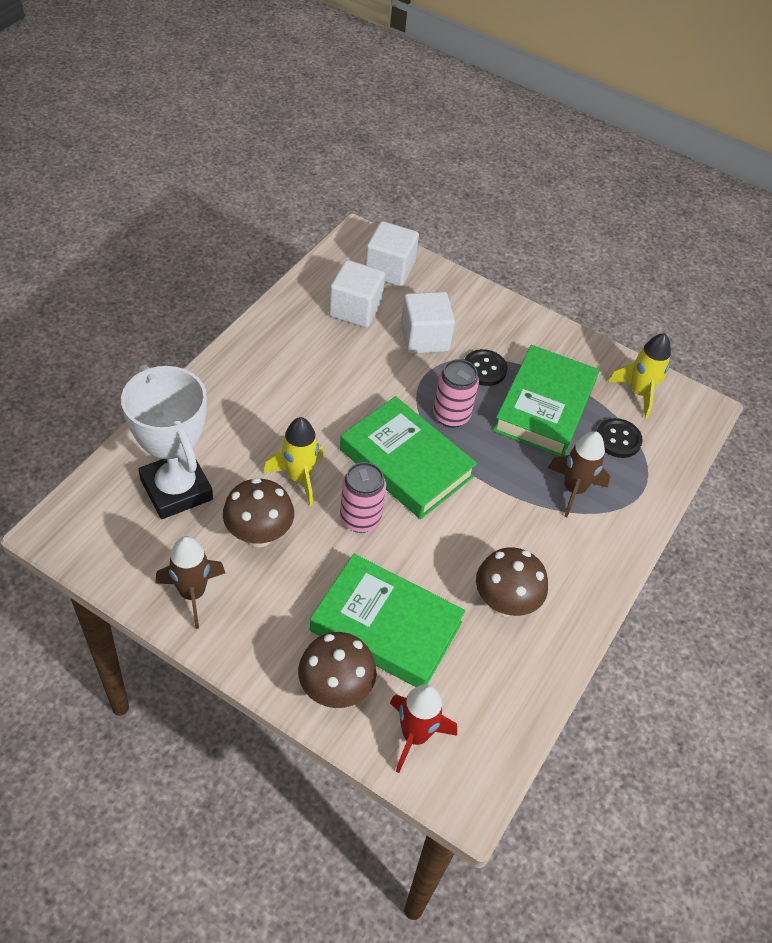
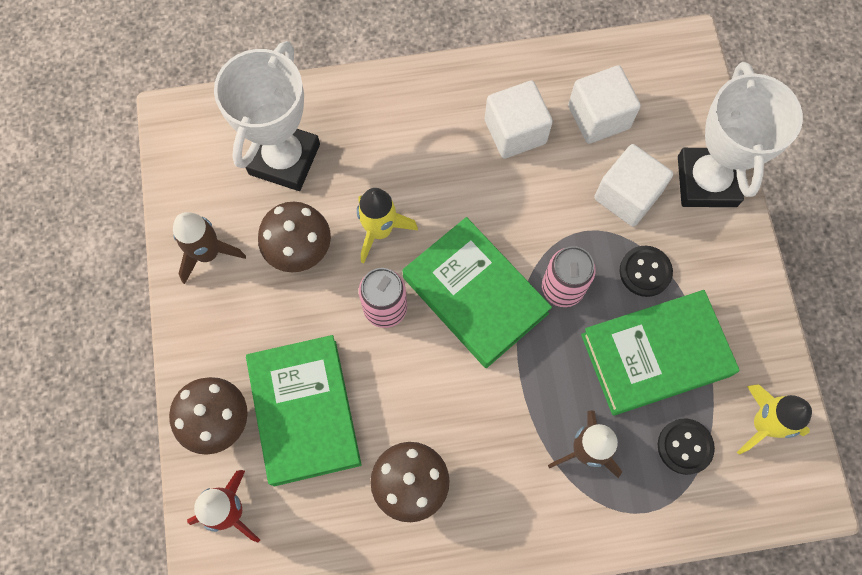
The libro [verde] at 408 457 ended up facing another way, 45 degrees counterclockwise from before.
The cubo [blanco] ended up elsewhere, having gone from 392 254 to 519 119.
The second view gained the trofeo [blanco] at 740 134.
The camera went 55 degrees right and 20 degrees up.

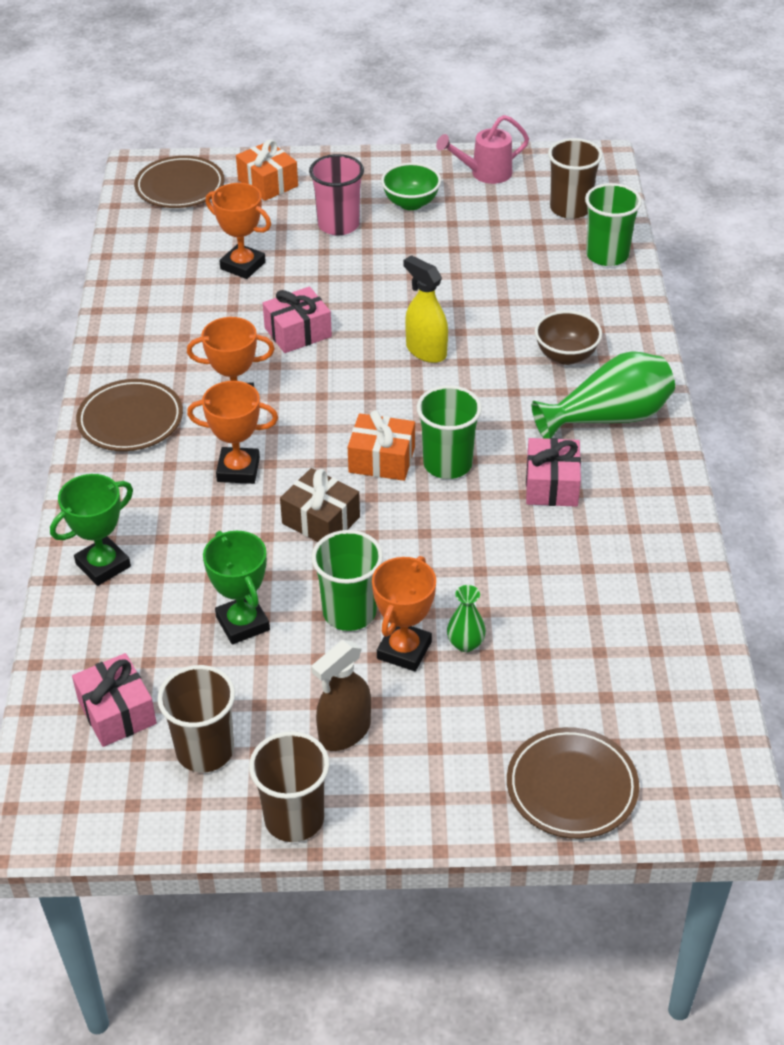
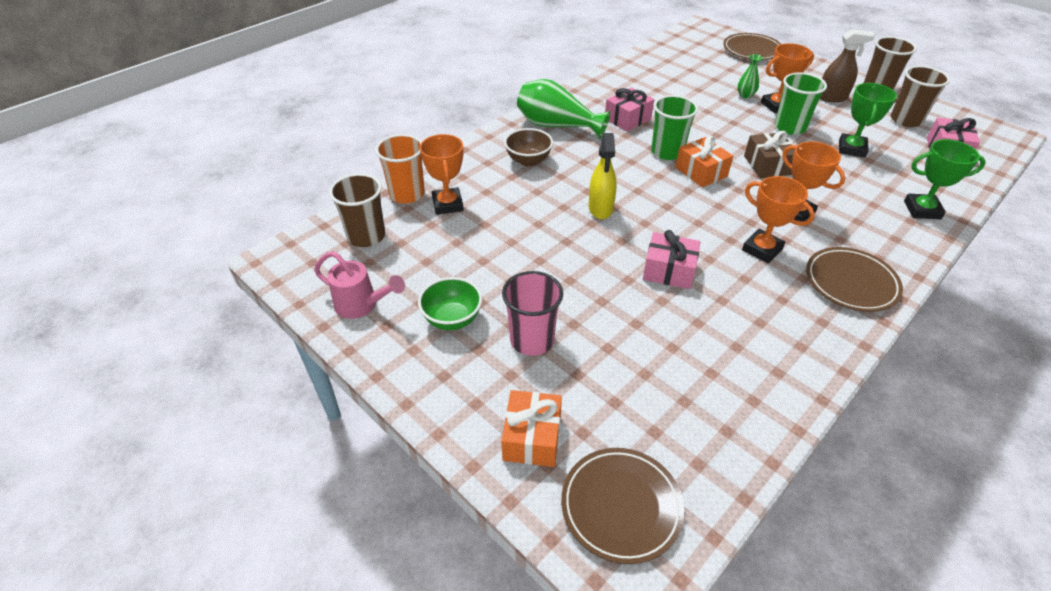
What was the vaso [verde] at 613 224 turned into the vaso [naranja] at 400 168.
The trofeo [naranja] ended up elsewhere, having gone from 238 231 to 442 174.
The camera went 135 degrees left and 0 degrees up.

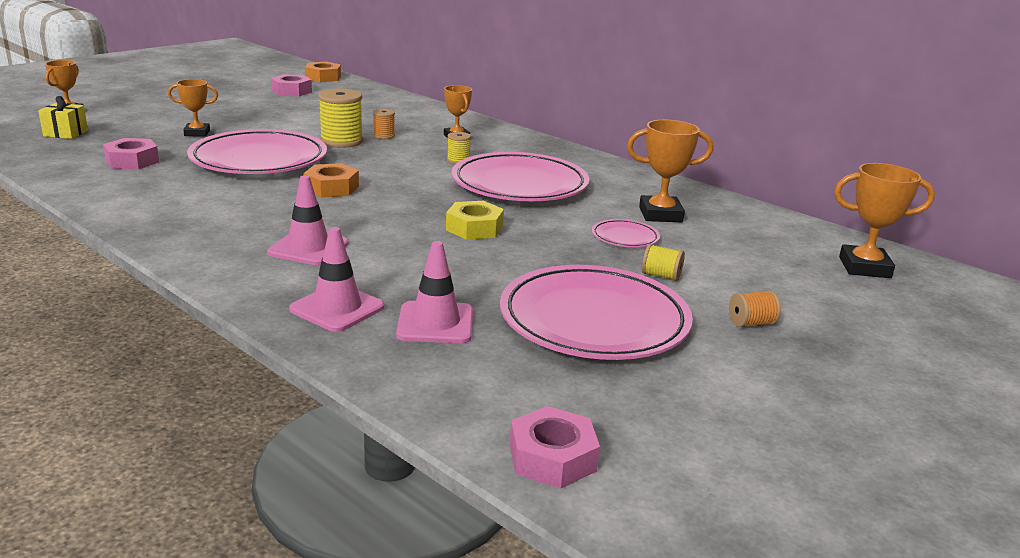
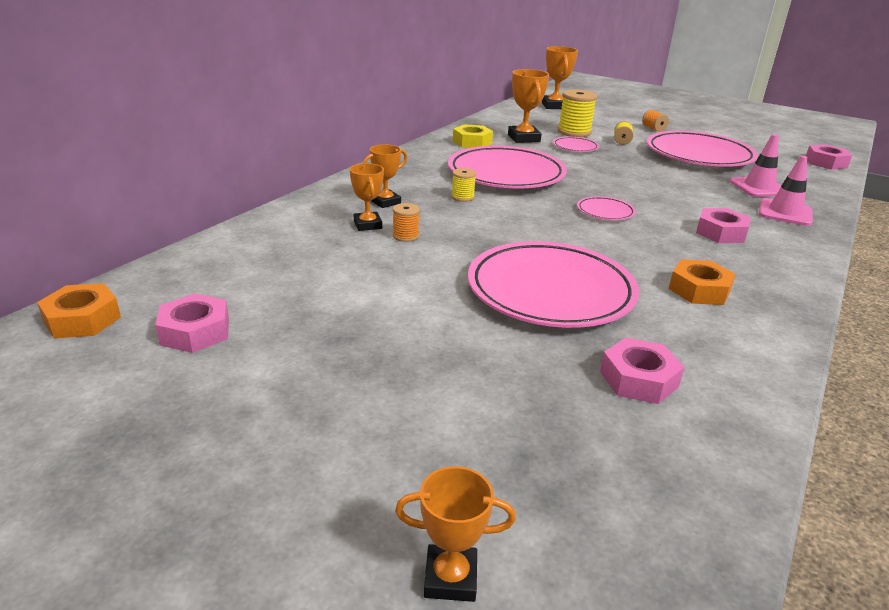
The trofeo [naranja] ended up elsewhere, having gone from 193 108 to 367 197.
The tuerca [amarillo] ended up elsewhere, having gone from 475 220 to 473 136.
The carrete [amarillo] ended up elsewhere, having gone from 340 118 to 577 113.
The second view gained the plato [rosa] at 606 208.
The tuerca [naranja] ended up elsewhere, having gone from 331 180 to 702 282.
Where the cono de tráfico [rosa] stood at 308 220, the tuerca [rosa] came to stand at 723 225.
The second view lost the regalo [amarillo] at 63 117.
The camera went 100 degrees left and 5 degrees up.

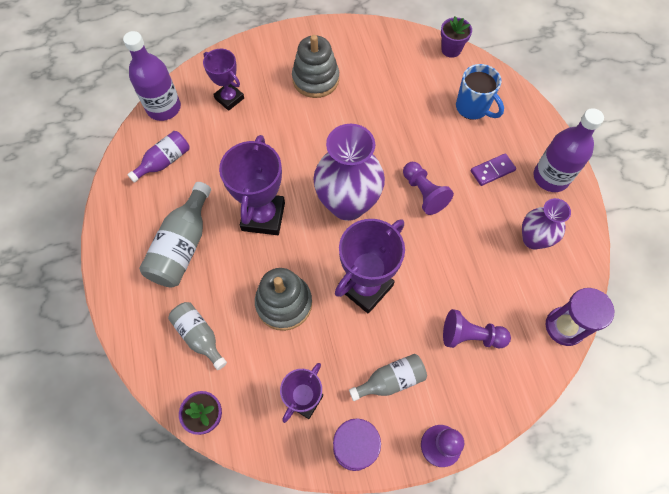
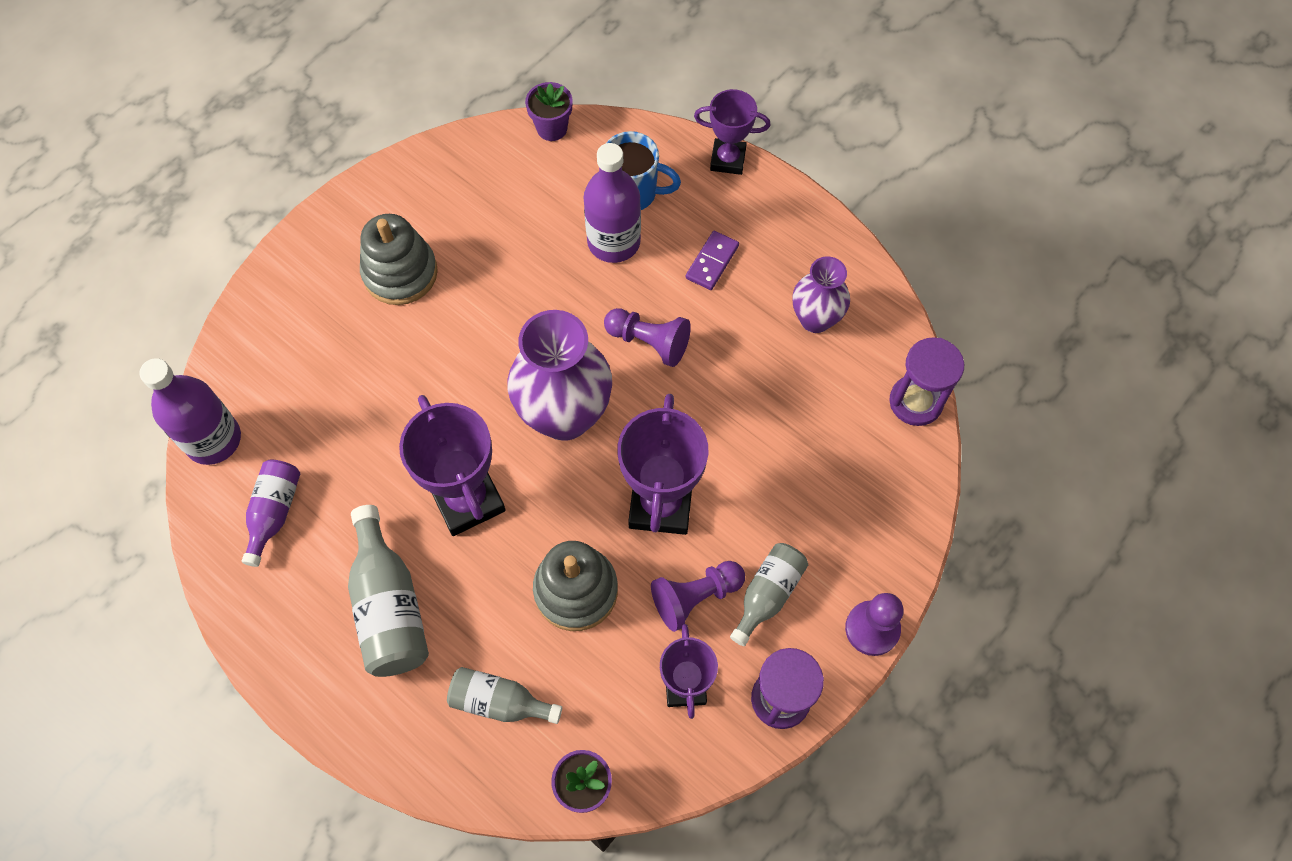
The botella [morado] ended up elsewhere, having gone from 569 150 to 612 203.
The peón [morado] ended up elsewhere, having gone from 477 328 to 698 596.
The trofeo [morado] ended up elsewhere, having gone from 223 80 to 732 132.
The camera went 35 degrees left and 0 degrees up.

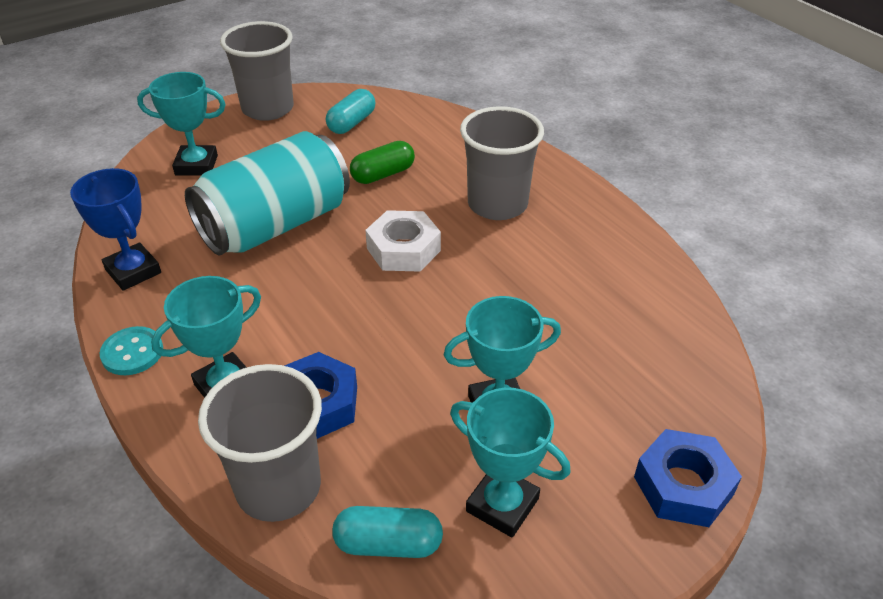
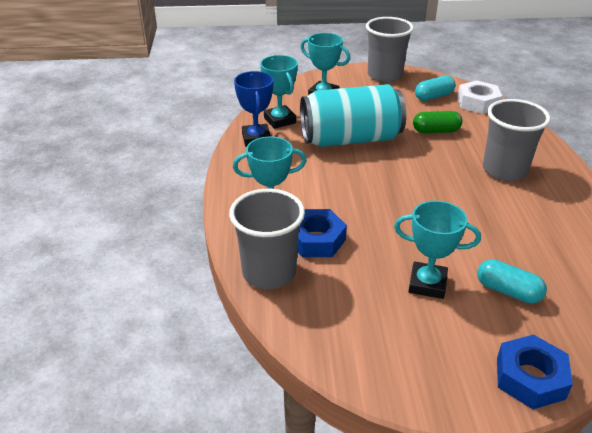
The trofeo [turquesa] ended up elsewhere, having gone from 510 463 to 279 92.
The tuerca [blanco] ended up elsewhere, having gone from 403 241 to 479 97.
The cápsula [turquesa] ended up elsewhere, having gone from 387 532 to 512 281.
The second view lost the botón [turquesa] at 131 350.
The camera went 30 degrees right and 5 degrees down.

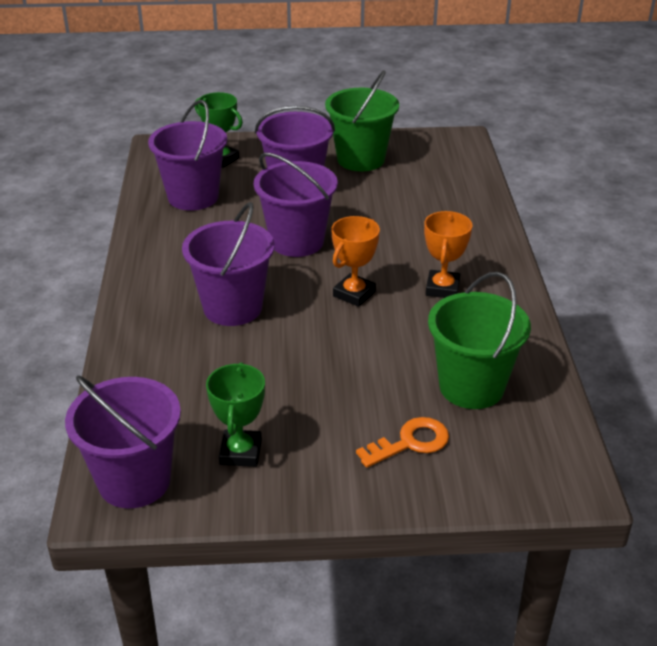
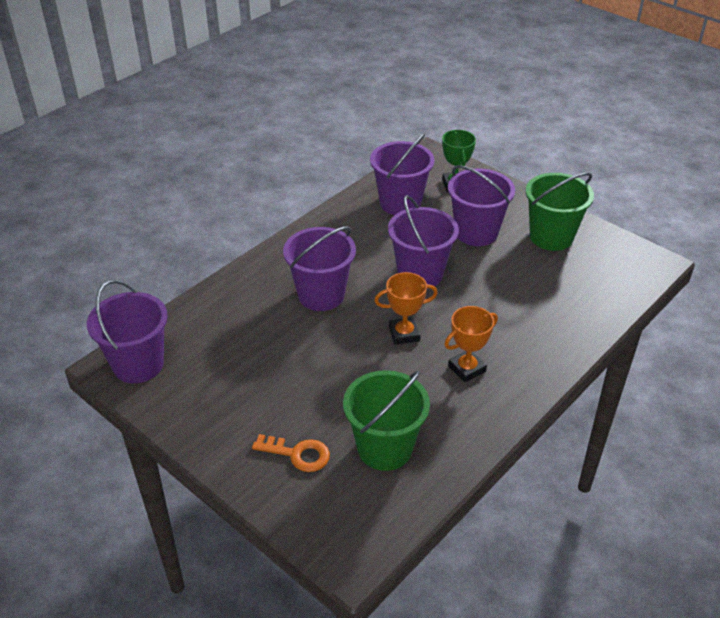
The second view lost the trofeo [verde] at 235 414.
The camera went 45 degrees right and 5 degrees up.

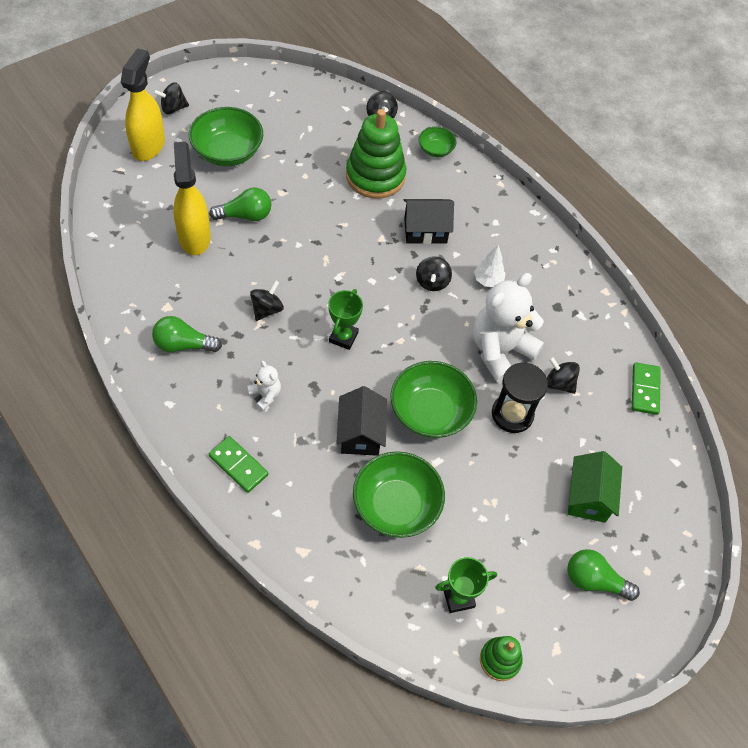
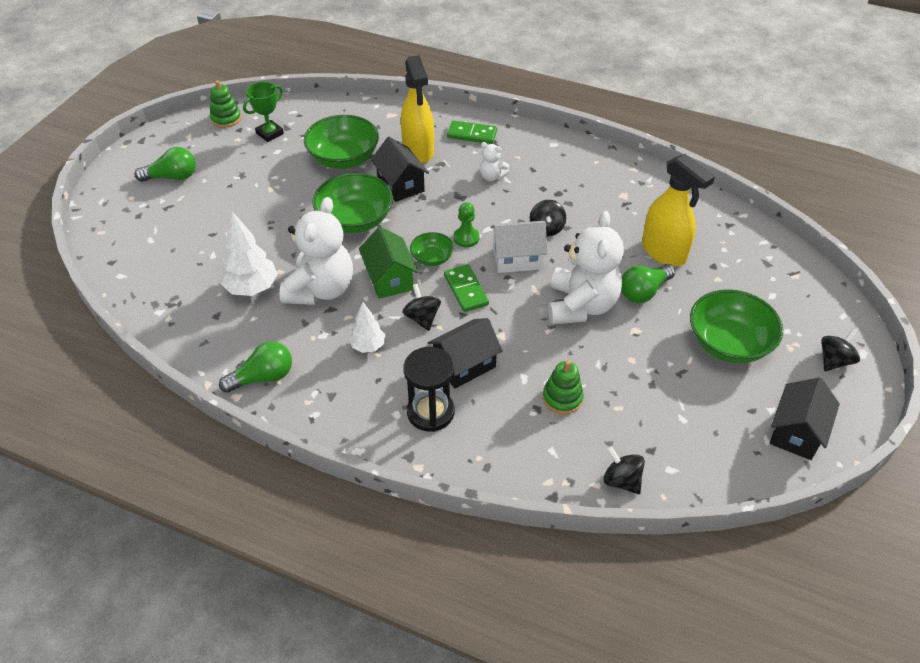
The bombilla [verde] ended up elsewhere, having gone from 187 334 to 255 367.
Where the peonza [negro] stood at 563 375, the árbol [blanco] came to stand at 249 254.
The casa [verde] ended up elsewhere, having gone from 595 487 to 388 263.
The pulverizador [amarillo] ended up elsewhere, having gone from 143 104 to 417 109.
The reloj de arena [negro] ended up elsewhere, having gone from 520 398 to 429 389.
The cuenco [verde] ended up elsewhere, having gone from 437 142 to 432 249.
The ficha de dominó [verde] ended up elsewhere, having gone from 646 388 to 466 288.
Where the trofeo [verde] stood at 345 319, the peón [verde] came to stand at 466 224.
The second view gained the casa [blanco] at 519 247.
The size of the juguete apilable [verde] at 376 154 changed by a factor of 0.52.
The second view gained the osito [blanco] at 586 267.
The second view gained the casa [negro] at 805 418.
The camera went 155 degrees right and 10 degrees down.

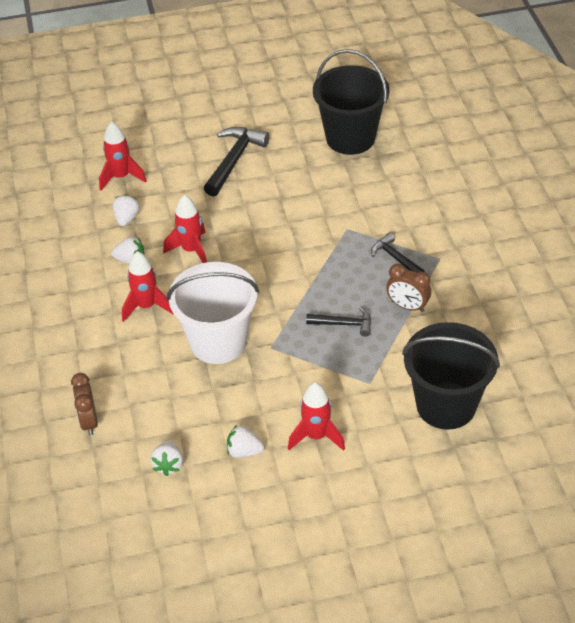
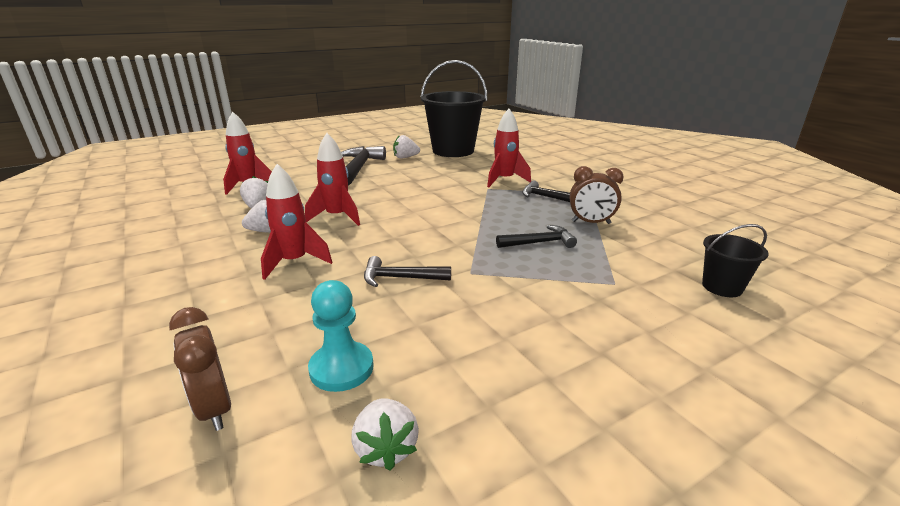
The second view gained the peón [turquesa] at 341 336.
Where the balde [blanco] stood at 213 313, the martillo [negro] came to stand at 407 271.
The fresa [blanco] ended up elsewhere, having gone from 245 441 to 406 147.
The cohete [rojo] ended up elsewhere, having gone from 316 416 to 509 148.
The size of the balde [negro] at 451 376 changed by a factor of 0.47.
The camera went 20 degrees left and 20 degrees down.

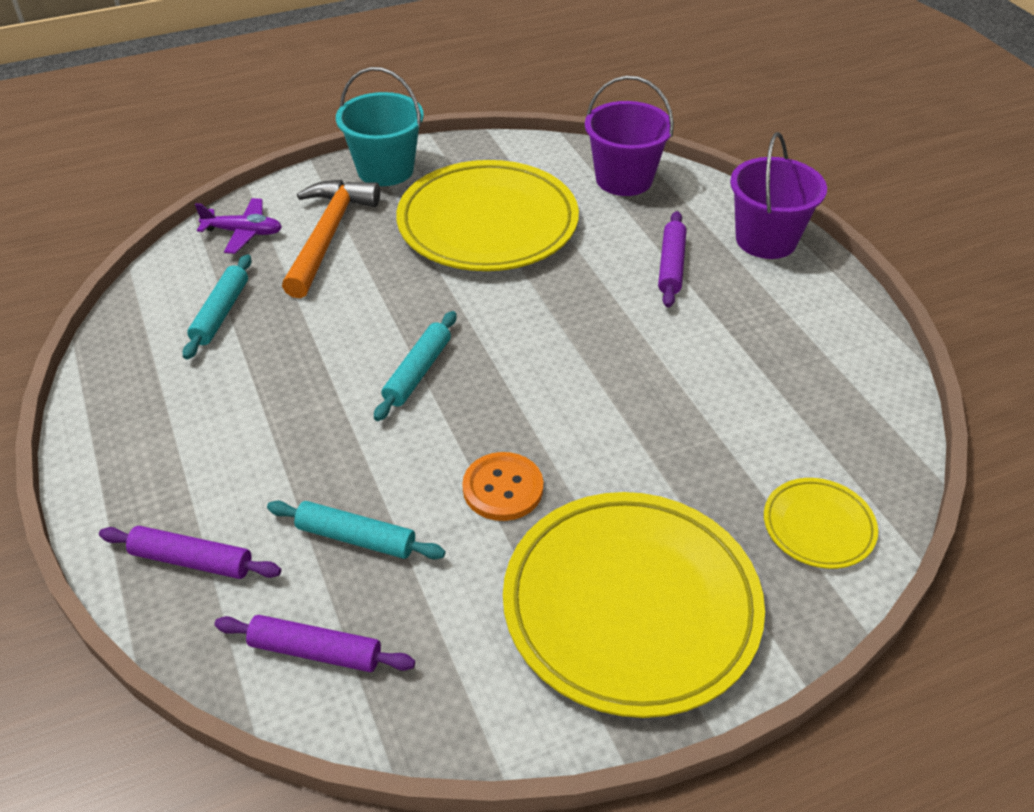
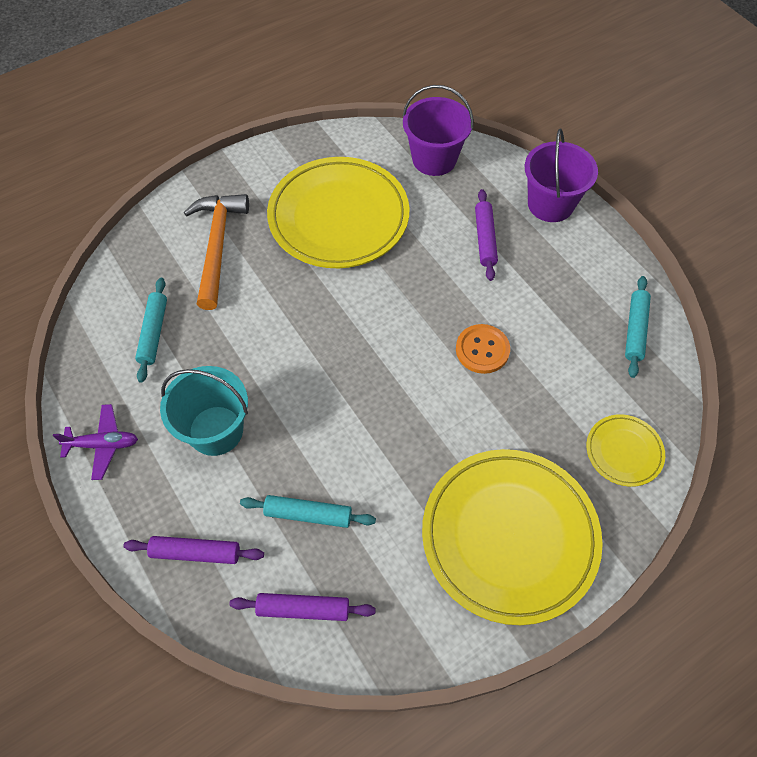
The avión [morado] ended up elsewhere, having gone from 238 226 to 95 442.
The balde [turquesa] ended up elsewhere, having gone from 380 126 to 204 411.
The botón [naranja] ended up elsewhere, having gone from 502 486 to 483 349.
The rodillo [turquesa] ended up elsewhere, having gone from 415 366 to 638 327.
The camera went 10 degrees left and 15 degrees up.

